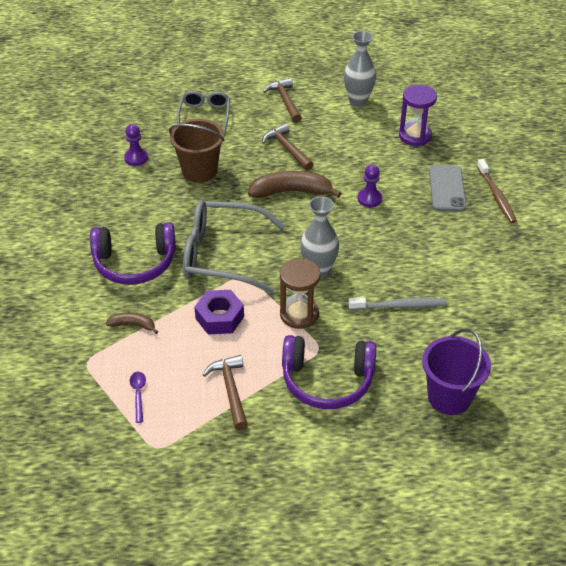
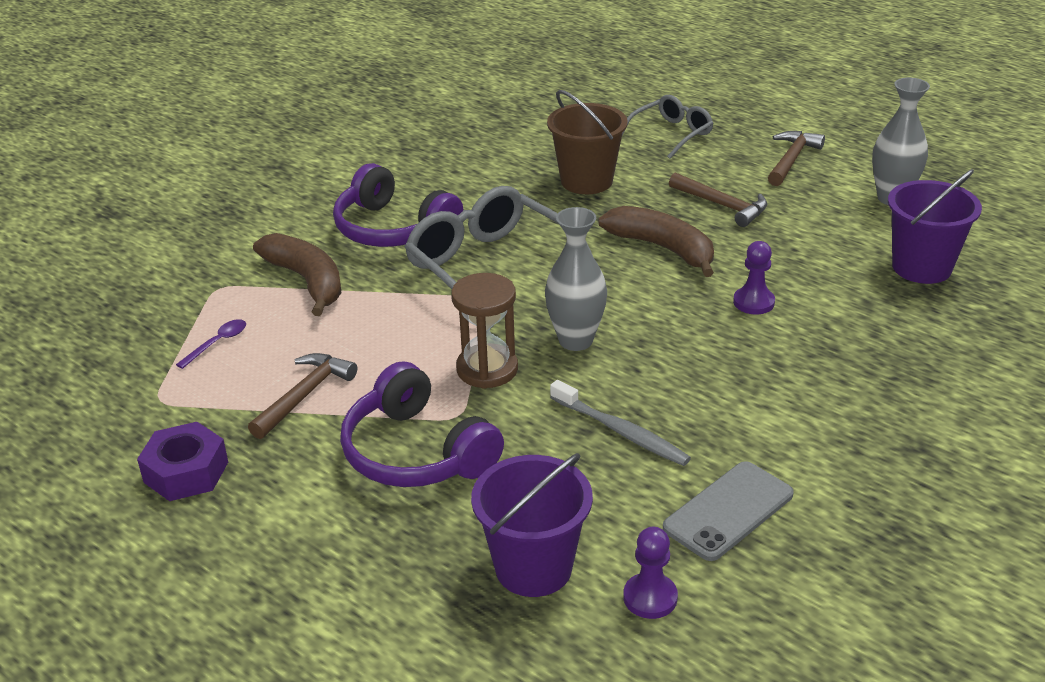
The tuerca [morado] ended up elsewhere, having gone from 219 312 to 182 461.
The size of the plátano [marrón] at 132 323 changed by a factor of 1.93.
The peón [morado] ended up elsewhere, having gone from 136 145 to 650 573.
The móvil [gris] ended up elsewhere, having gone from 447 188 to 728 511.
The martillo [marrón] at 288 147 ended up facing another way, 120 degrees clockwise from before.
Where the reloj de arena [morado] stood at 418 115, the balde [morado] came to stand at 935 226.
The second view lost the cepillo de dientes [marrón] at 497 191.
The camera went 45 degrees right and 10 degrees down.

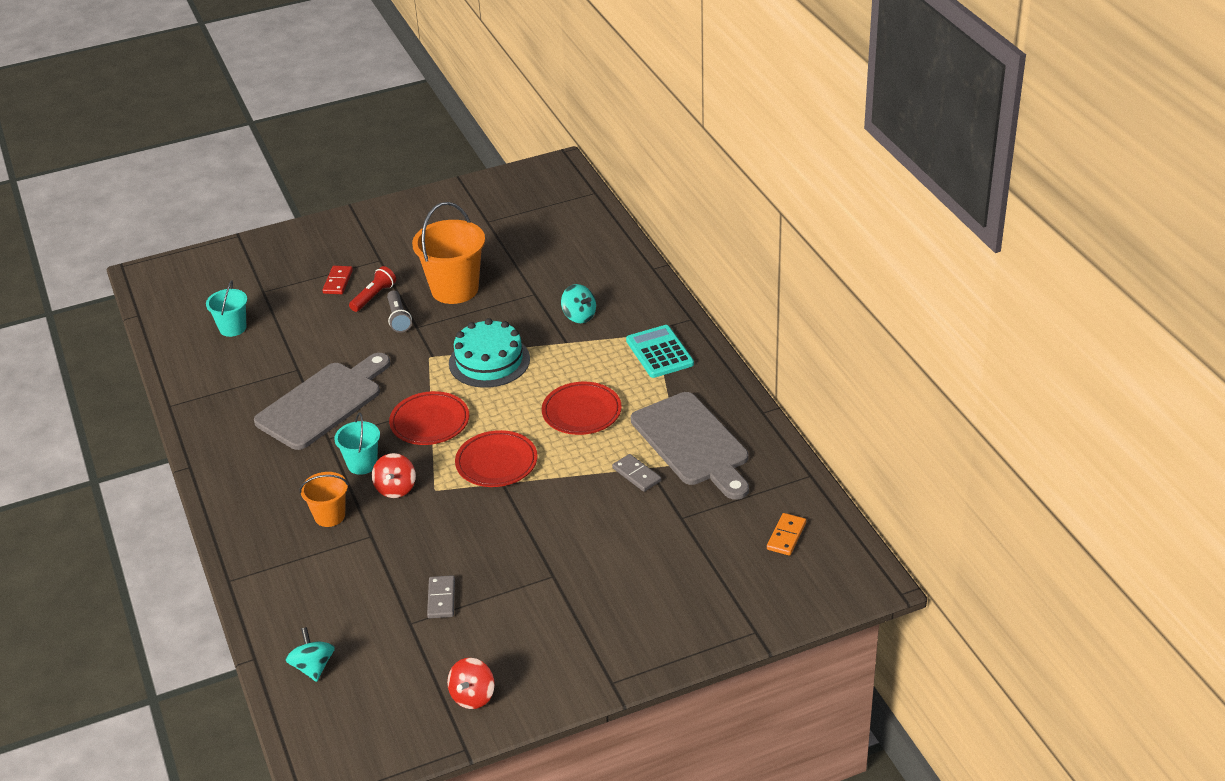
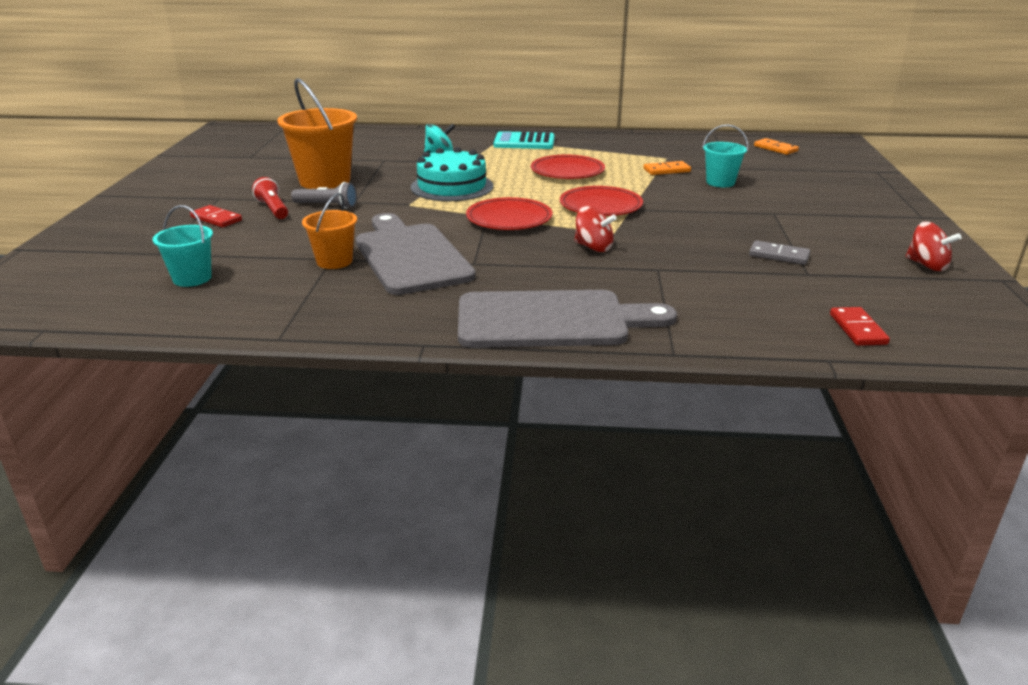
The balde [naranja] ended up elsewhere, having gone from 324 499 to 329 231.
The tabla de cortar [gris] ended up elsewhere, having gone from 690 446 to 567 319.
What was the ficha de dominó [gris] at 636 473 turned into the ficha de dominó [naranja] at 667 168.
The balde [turquesa] ended up elsewhere, having gone from 357 444 to 725 155.
Where the peonza [turquesa] stood at 310 654, the ficha de dominó [rojo] came to stand at 860 326.
The camera went 65 degrees left and 10 degrees down.

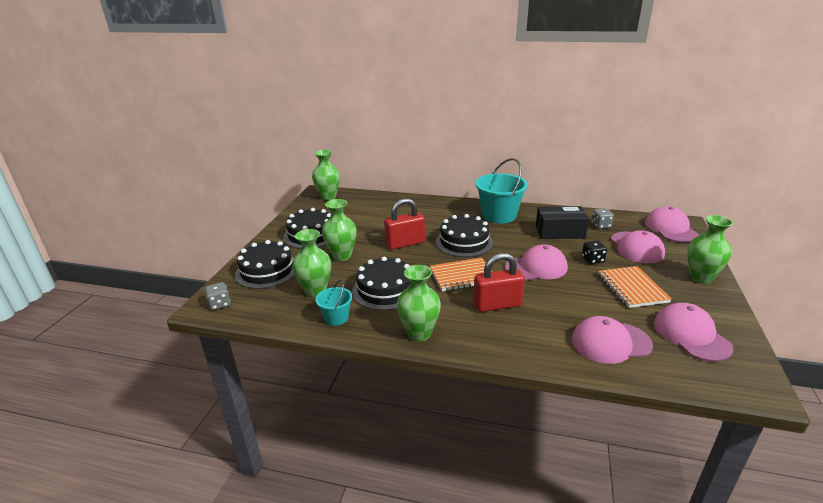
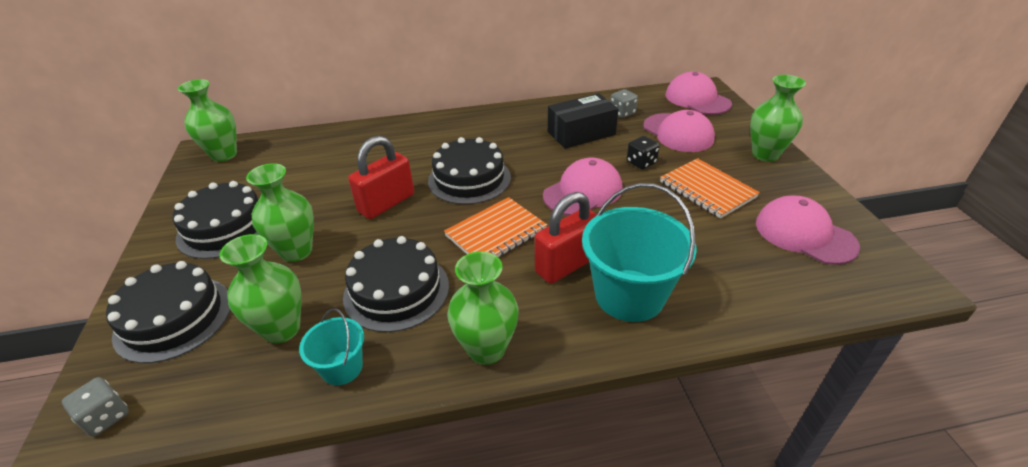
The balde [turquesa] ended up elsewhere, having gone from 501 191 to 639 252.
The second view lost the gorra [rosa] at 612 340.
The camera went 25 degrees left and 10 degrees up.

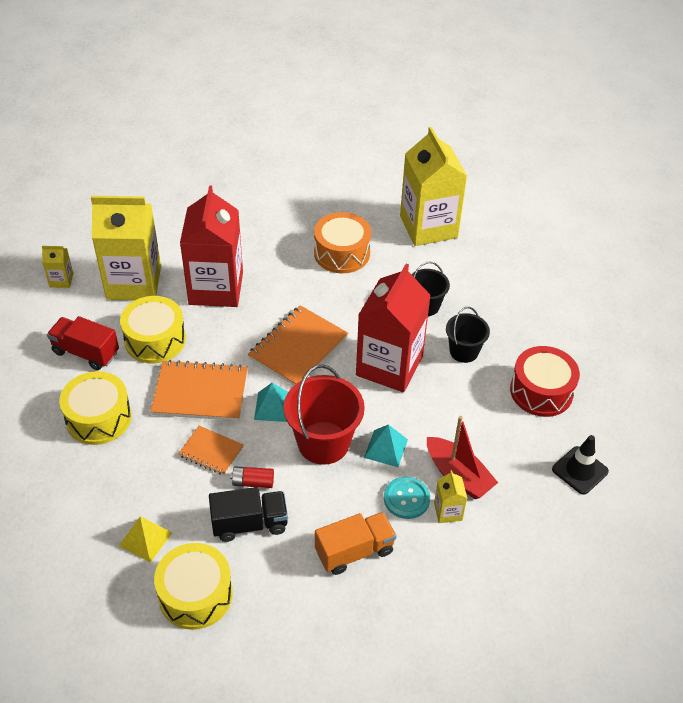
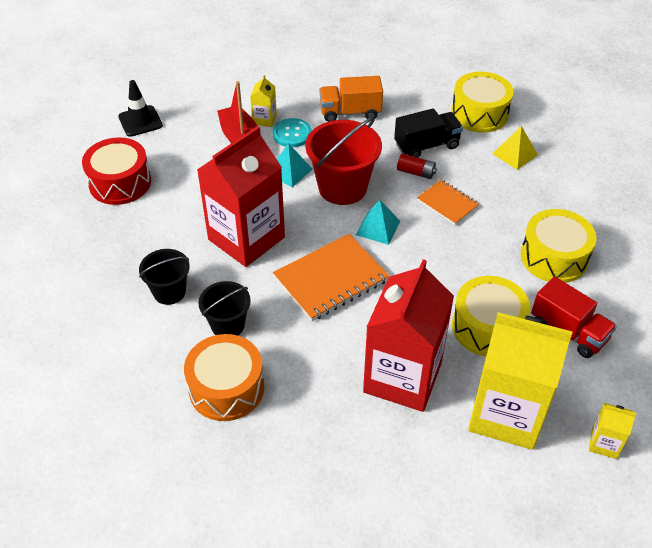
The balde [negro] ended up elsewhere, having gone from 468 335 to 224 308.
The camión [negro] at 248 514 ended up facing another way, 150 degrees clockwise from before.
The second view lost the cuaderno [naranja] at 199 390.
The second view lost the cartón de leche [amarillo] at 433 186.
The camera went 160 degrees left and 0 degrees up.

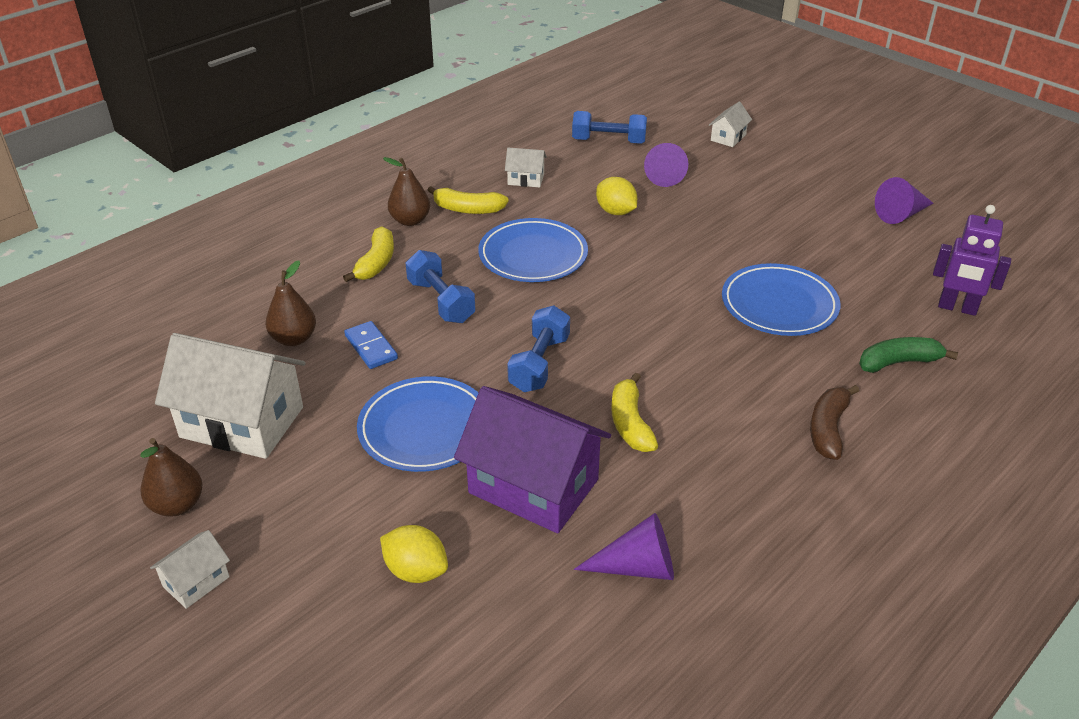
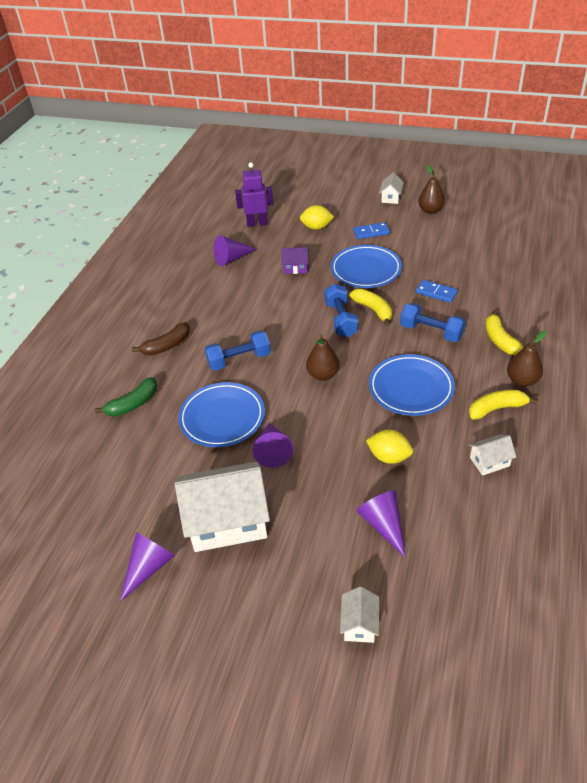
The plátano [marrón] at 834 422 ended up facing another way, 60 degrees clockwise from before.
The casa [blanco] ended up elsewhere, having gone from 230 396 to 222 507.
The mancuerna [azul] ended up elsewhere, having gone from 609 127 to 237 350.
The robot [morado] ended up elsewhere, having gone from 972 260 to 254 195.
The second view gained the cono [morado] at 273 445.
The size of the casa [morado] at 532 459 changed by a factor of 0.45.
The pera [marrón] ended up elsewhere, having gone from 291 303 to 323 357.
The plátano [amarillo] ended up elsewhere, having gone from 634 412 to 370 307.
The second view gained the ficha de dominó [azul] at 371 230.
The camera went 155 degrees right and 5 degrees up.

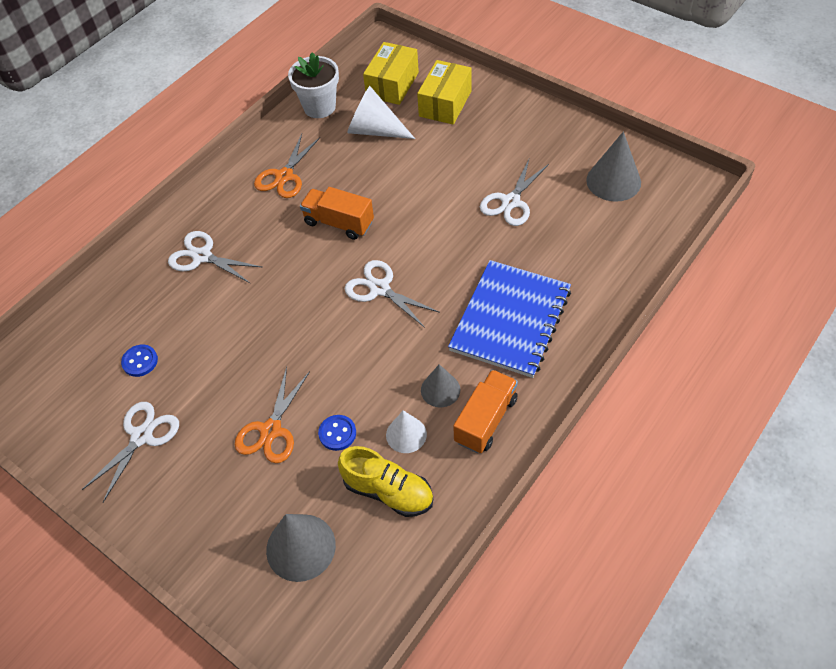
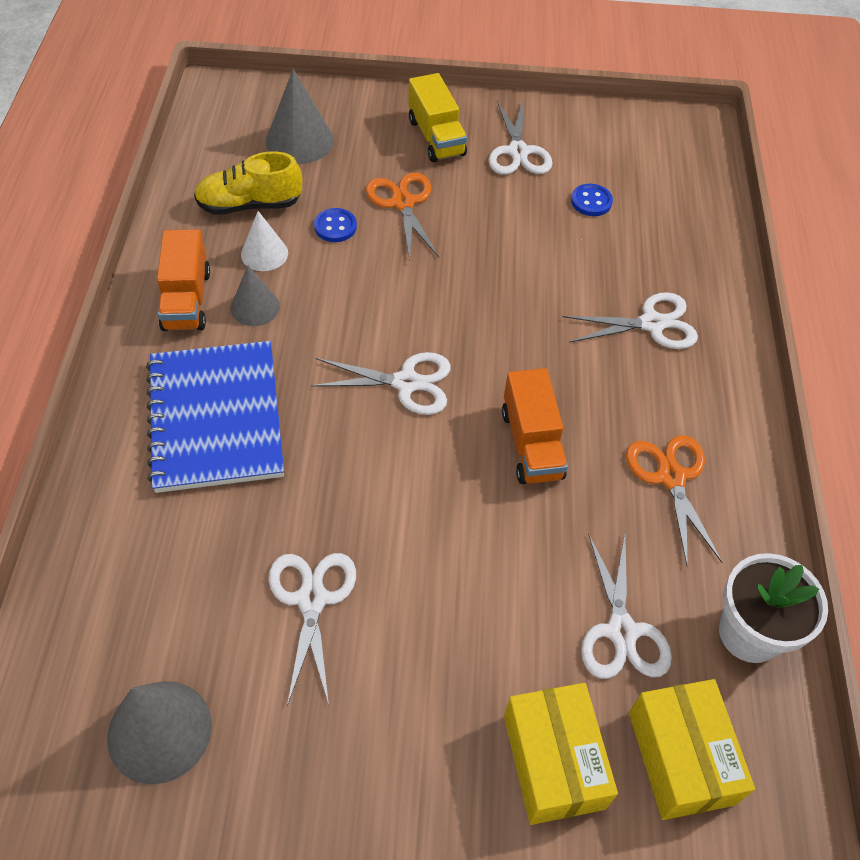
The second view gained the camión [amarillo] at 438 117.
The camión [naranja] at 337 213 ended up facing another way, 90 degrees clockwise from before.
Where the cono [blanco] stood at 381 112, the tijeras [blanco] came to stand at 626 606.
The camera went 140 degrees right and 0 degrees up.

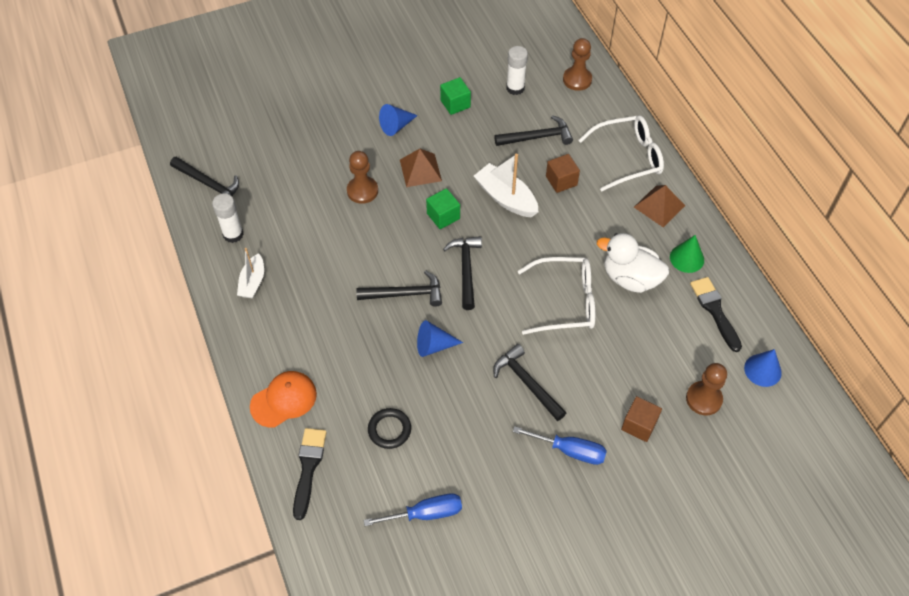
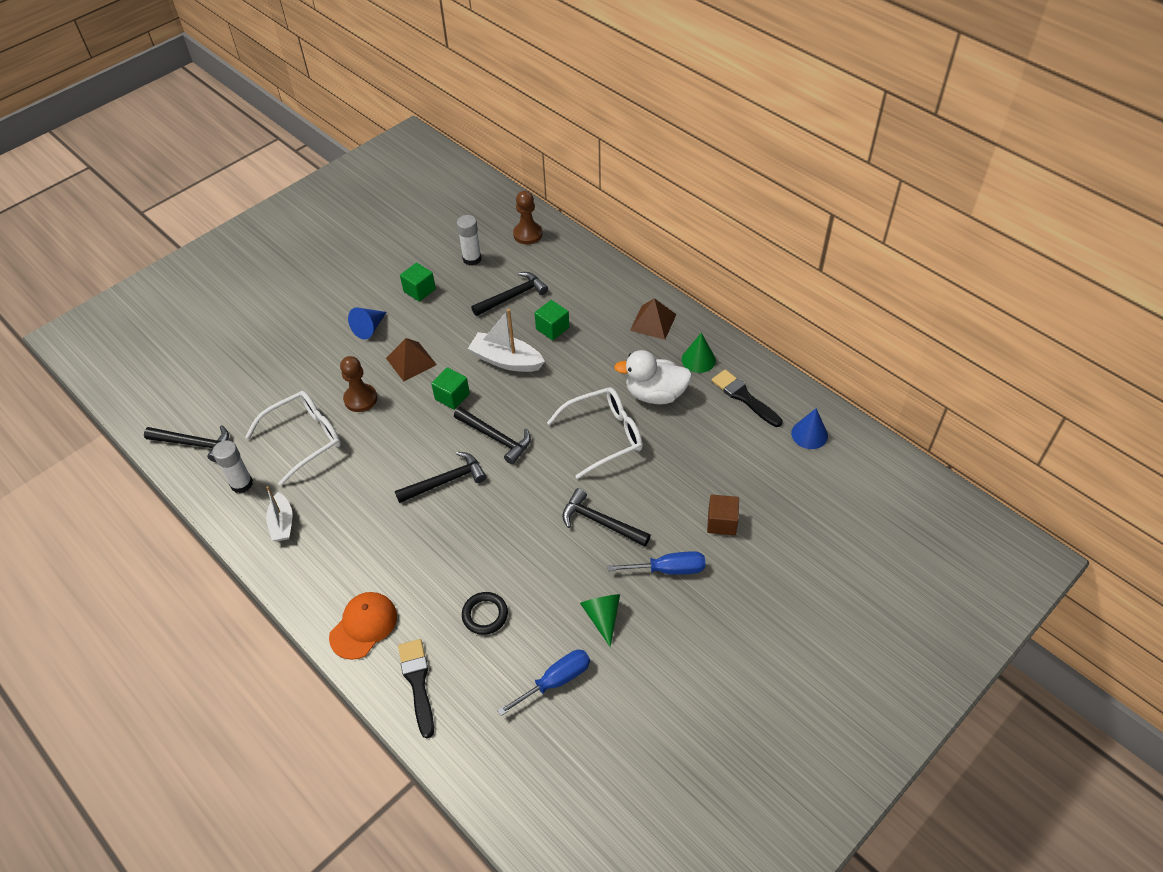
The gafas [blanco] ended up elsewhere, having gone from 621 153 to 293 438.
The martillo [negro] at 462 273 ended up facing another way, 150 degrees clockwise from before.
What was the cubo [marrón] at 563 173 turned into the cubo [verde] at 552 320.
The second view gained the cono [verde] at 600 620.
The second view lost the cono [azul] at 440 338.
The second view lost the peón [marrón] at 706 389.
The camera went 20 degrees left and 5 degrees down.

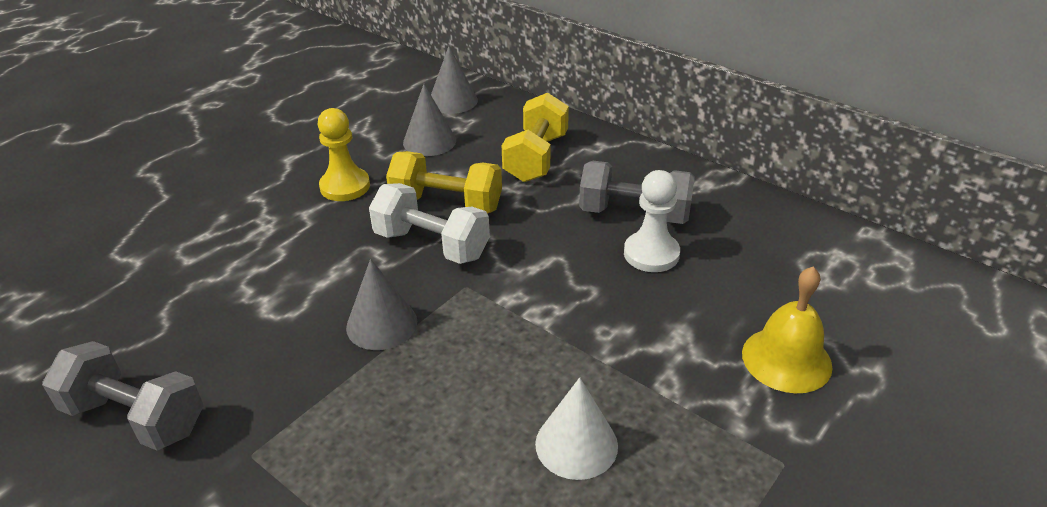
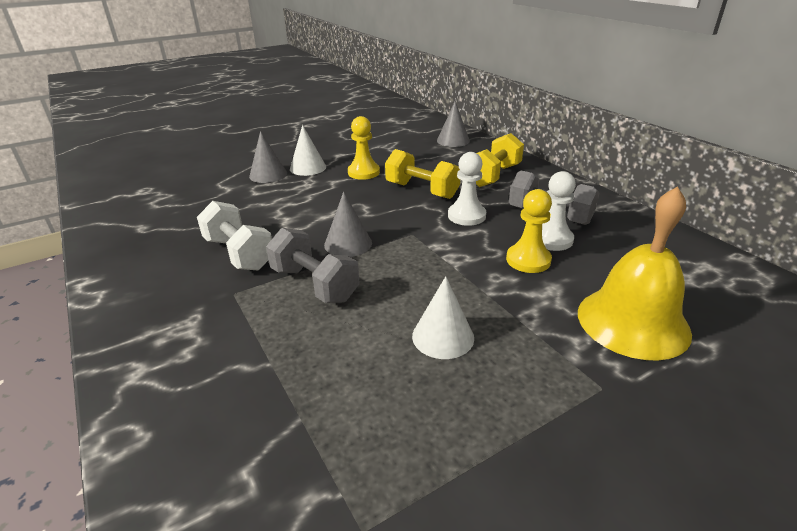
The mancuerna [blanco] ended up elsewhere, having gone from 429 223 to 234 236.
The cono [gris] ended up elsewhere, having gone from 429 120 to 268 157.
The mancuerna [gris] ended up elsewhere, having gone from 123 396 to 313 265.
The second view gained the cono [blanco] at 308 150.
The second view gained the peón [blanco] at 467 189.
The second view gained the peón [amarillo] at 529 231.
The size of the campana [amarillo] at 787 330 changed by a factor of 1.50.
The camera went 20 degrees right and 5 degrees down.

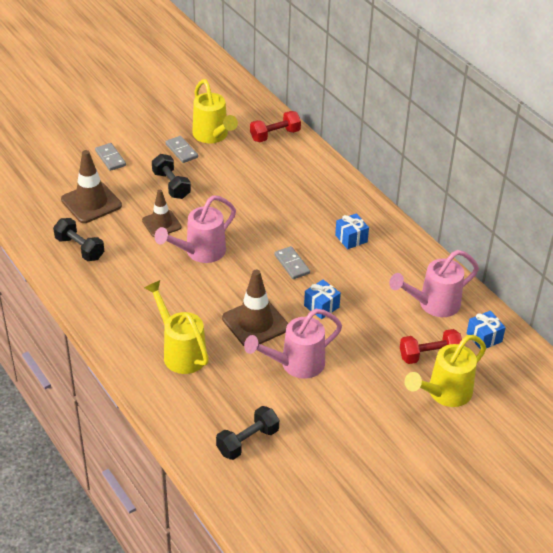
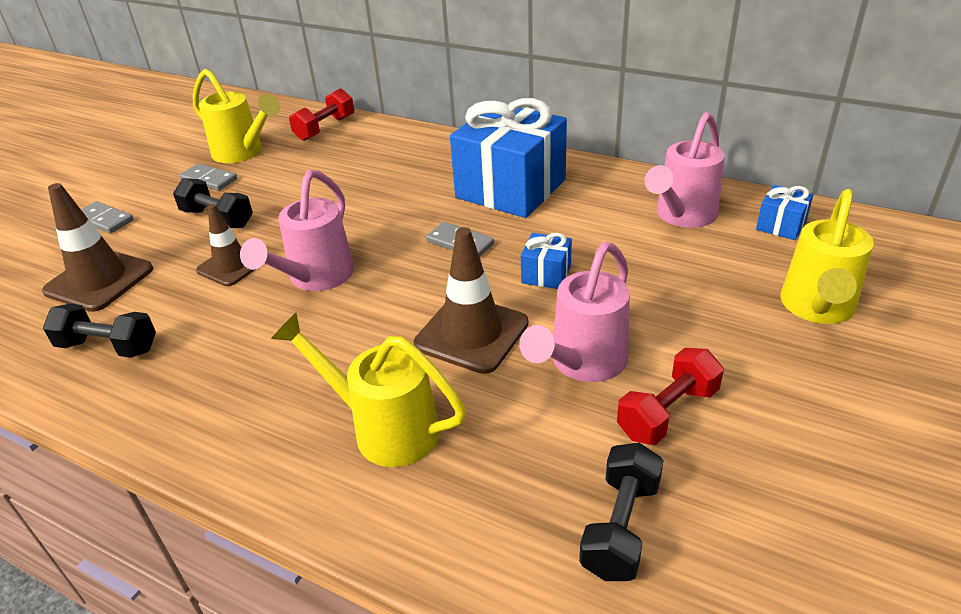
The size of the regalo [azul] at 352 231 changed by a factor of 2.35.
The mancuerna [rojo] ended up elsewhere, having gone from 431 346 to 670 396.
The camera went 25 degrees left and 5 degrees down.

